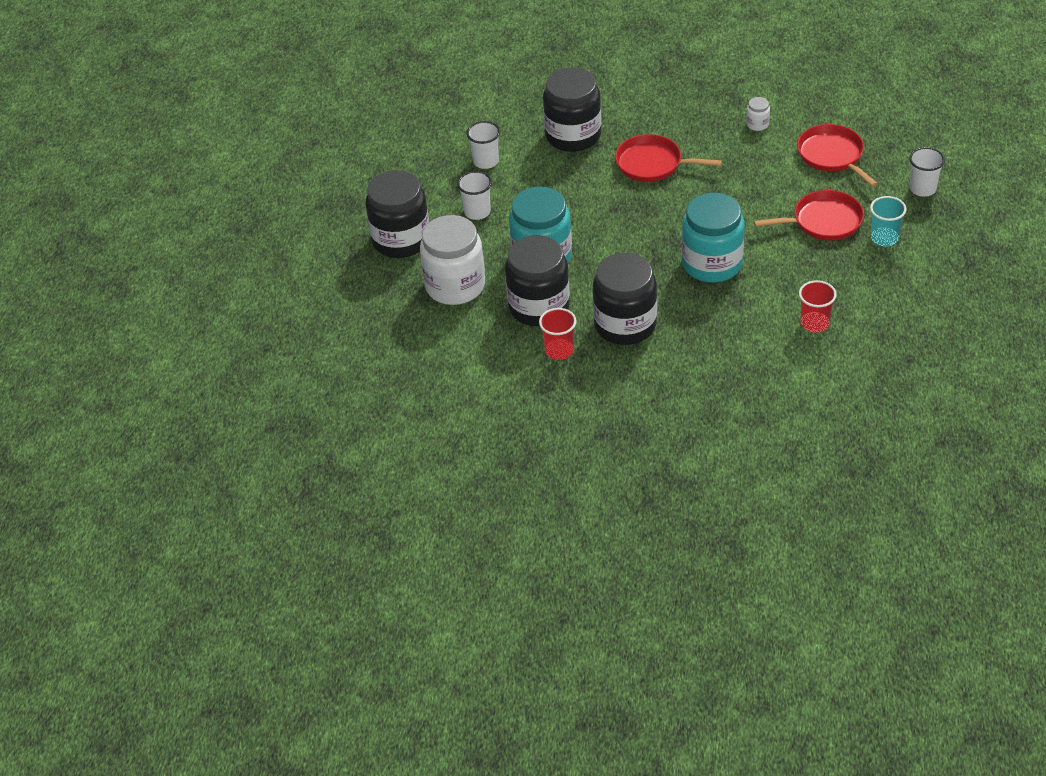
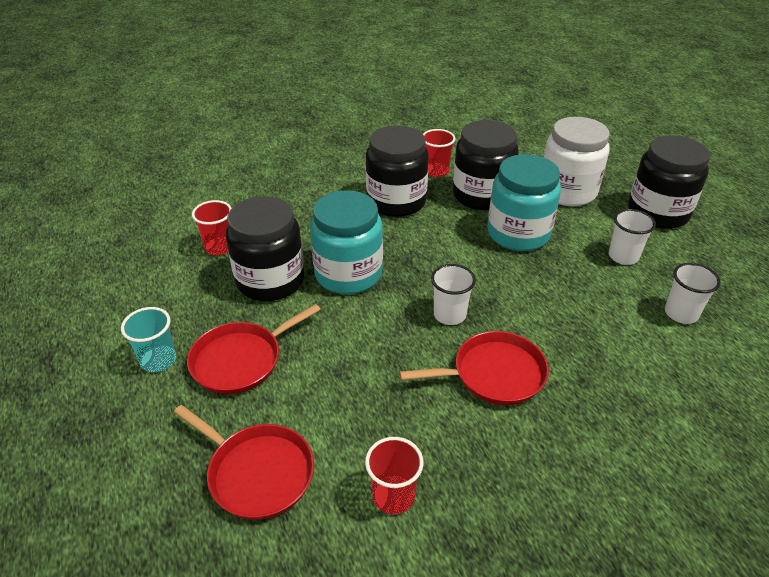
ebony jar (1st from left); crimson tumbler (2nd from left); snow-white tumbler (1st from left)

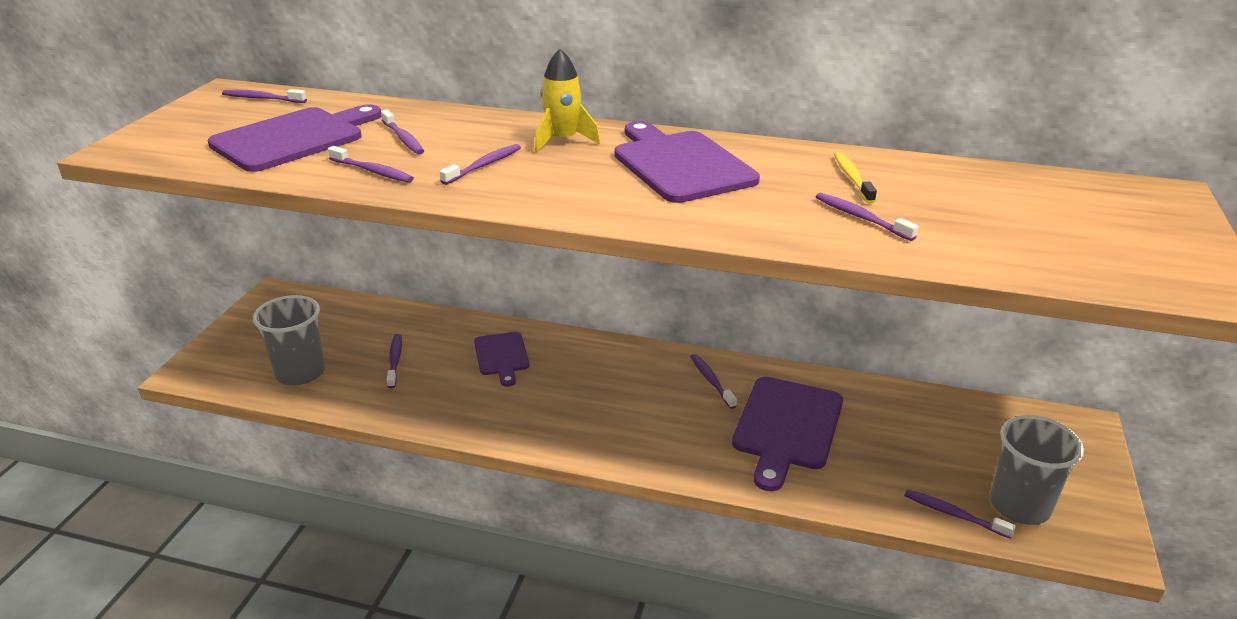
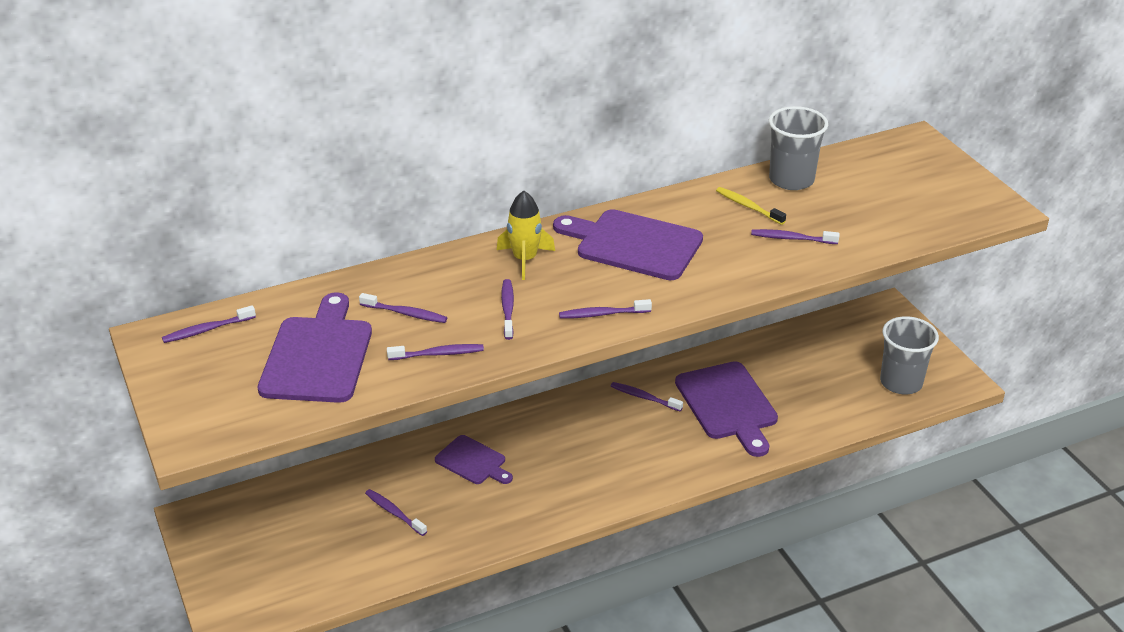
ash-grey tumbler (1st from left); purple dental brush (6th from left)

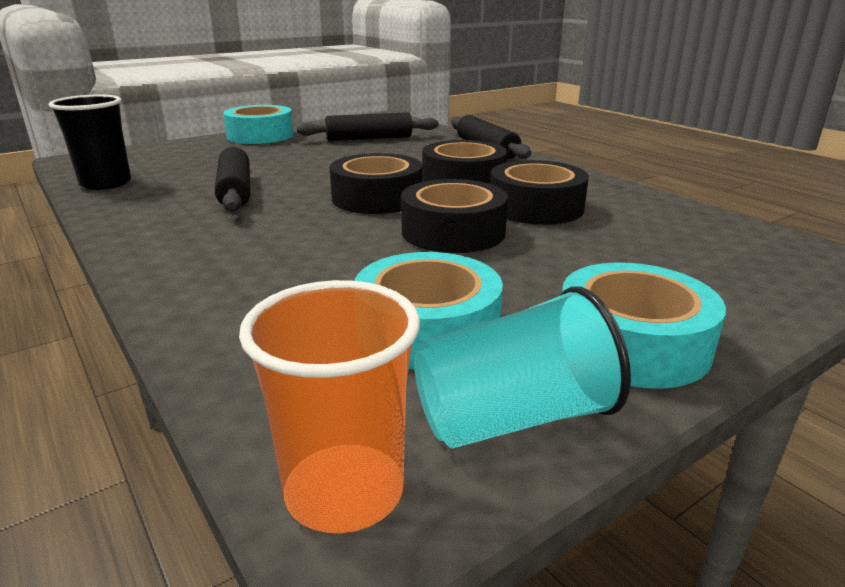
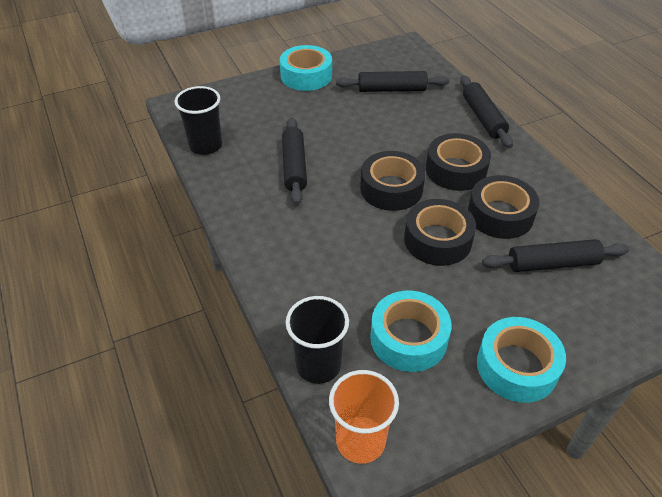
teal tumbler; ebony dough roller (4th from left); ebony tumbler (2nd from left)

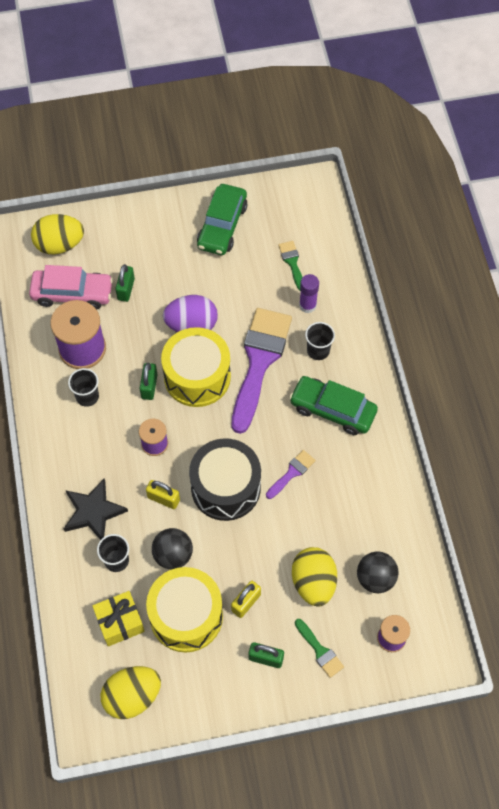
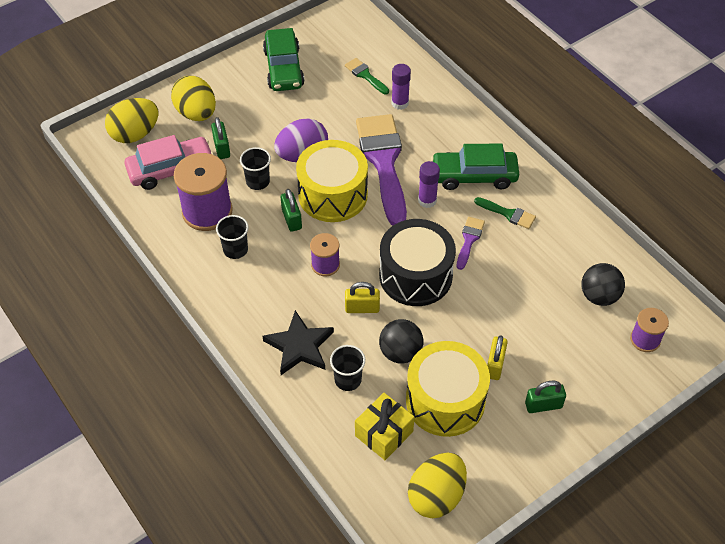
ebony tumbler (2nd from left); bright yellow toy egg (2nd from left); green paint brush (2nd from left); purple stick of glue (2nd from left)

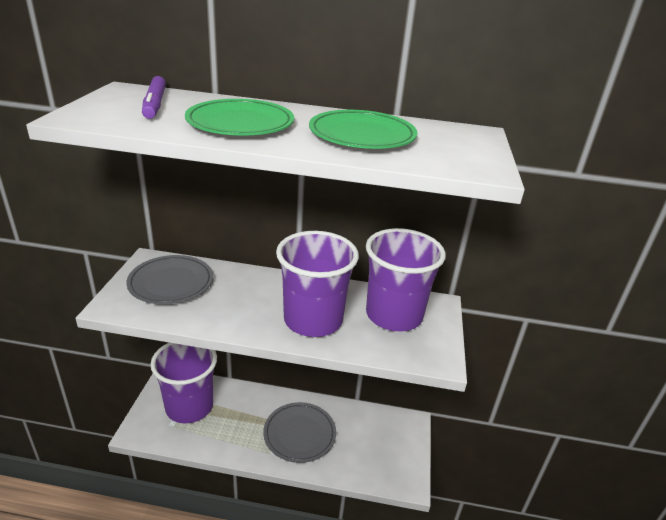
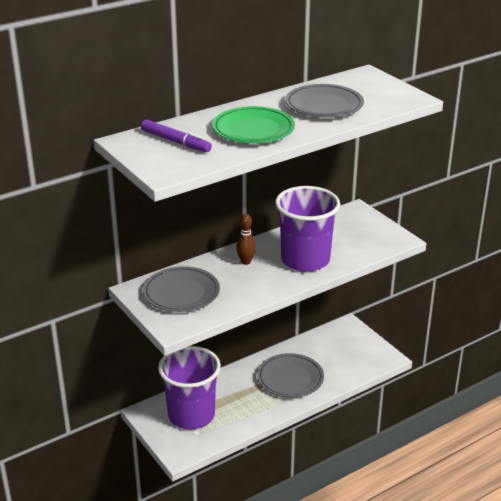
ash-grey plate (3rd from left); purple tumbler (3rd from left in the first image); brown skittle

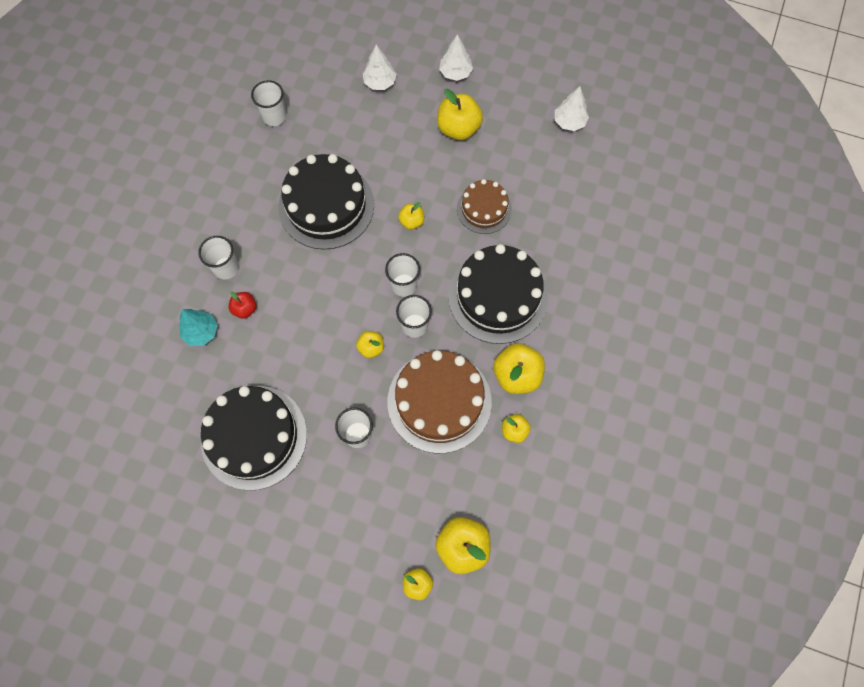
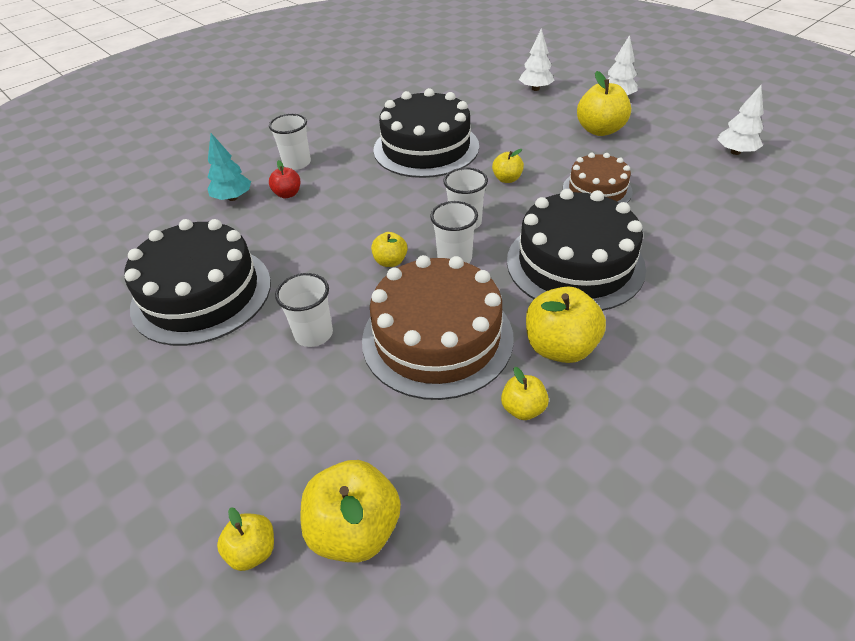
snow-white tumbler (2nd from left in the first image)

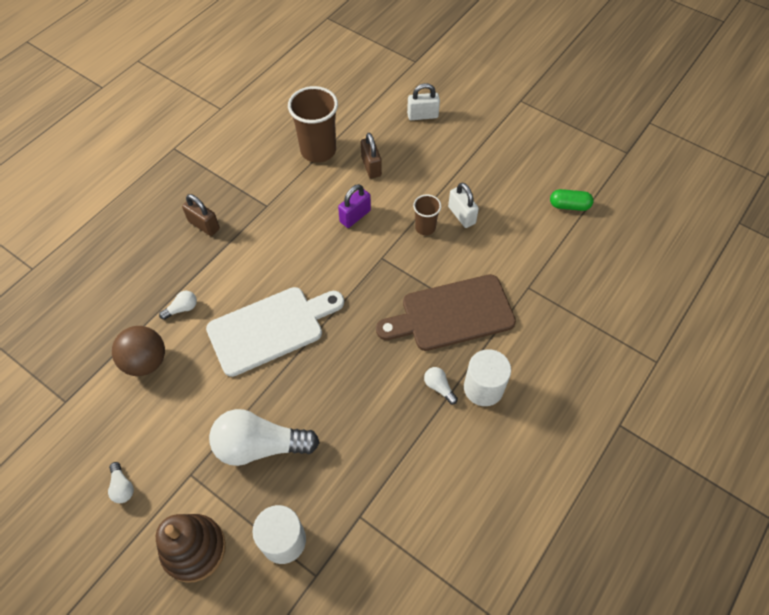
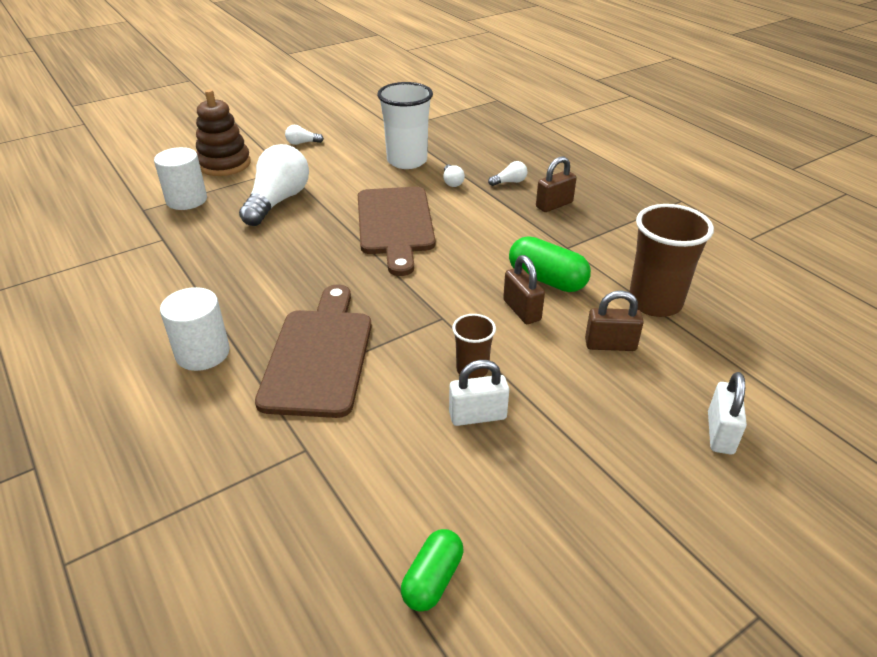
brown lock (1st from left); brown chopping board (2nd from left); snow-white tumbler; snow-white bulb (4th from left); green capsule (2nd from left)

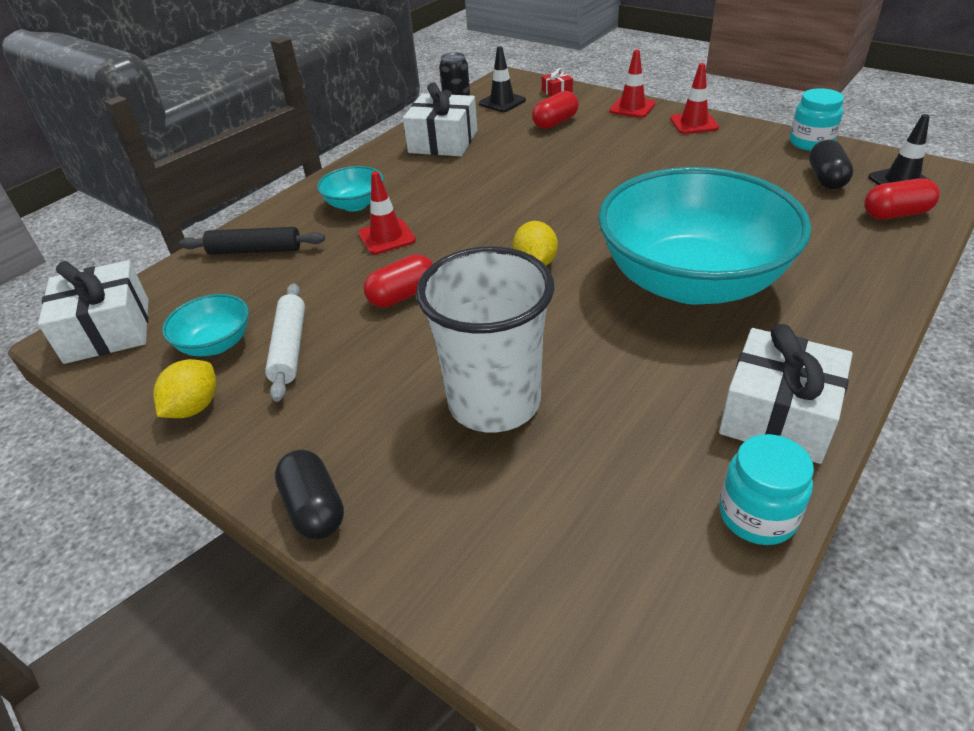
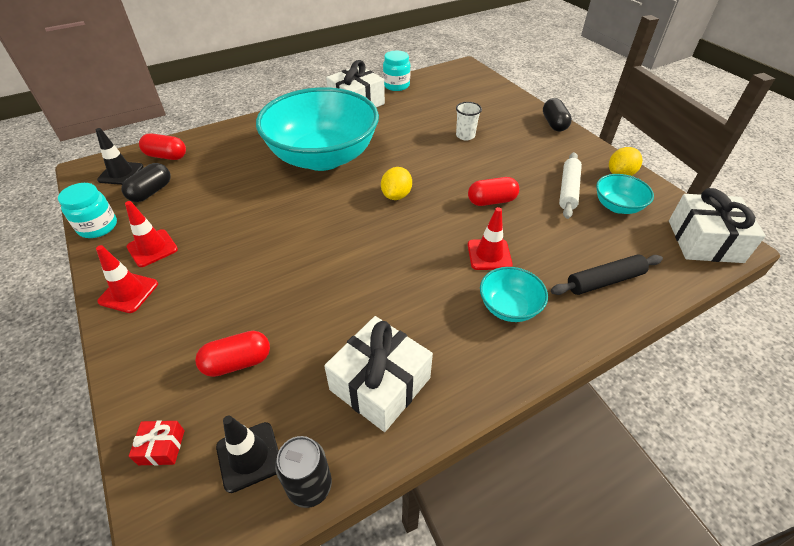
crimson safety cone (2nd from left); ebony dough roller; snow-white tumbler

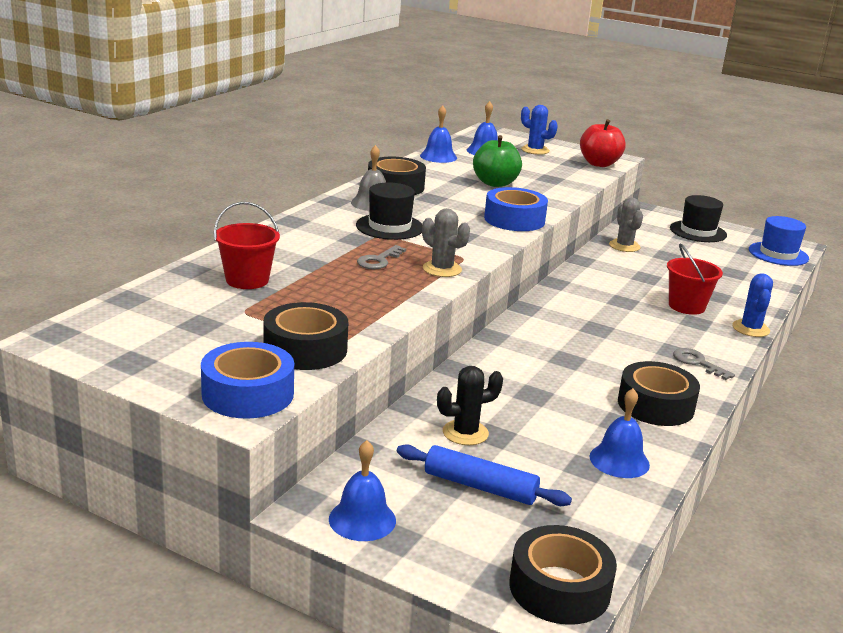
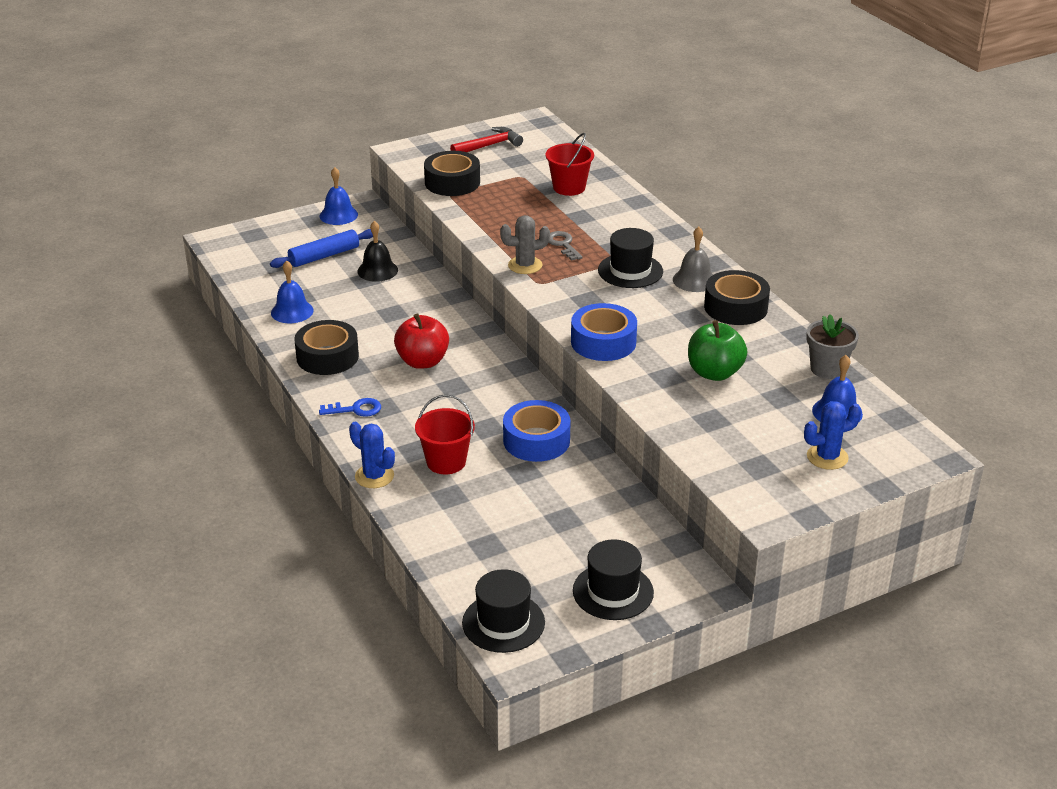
ash-grey flower pot; crimson toy apple; ash-grey cactus (2nd from left in the first image); ebony hat (1st from left); blue tape (1st from left); blue key; ebony bell; ebony tape (3rd from left in the first image); crimson claw hammer

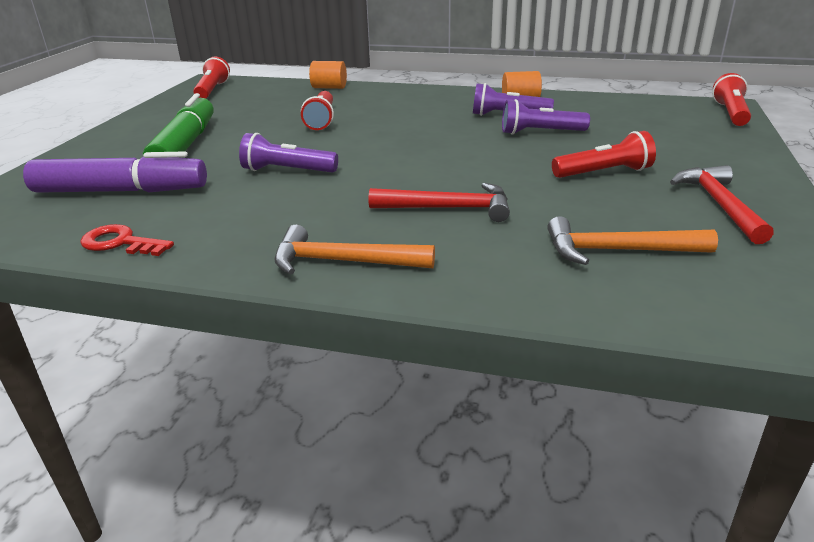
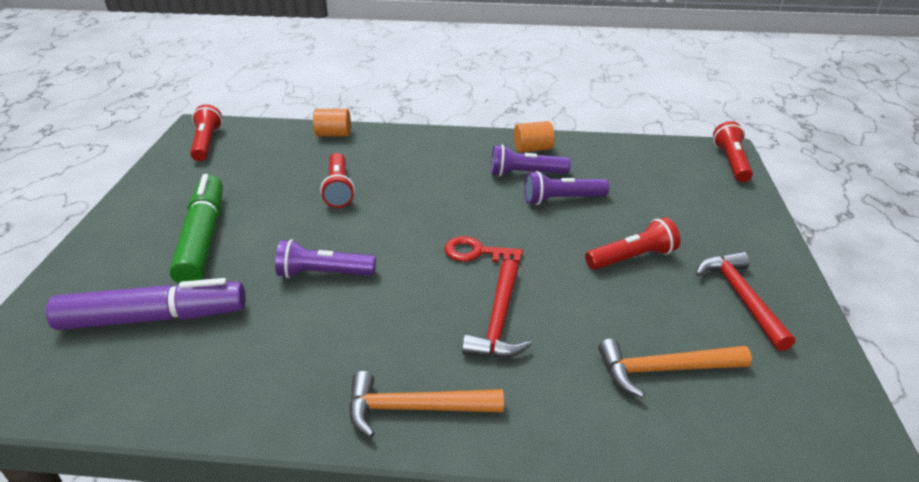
crimson claw hammer (1st from left); crimson key

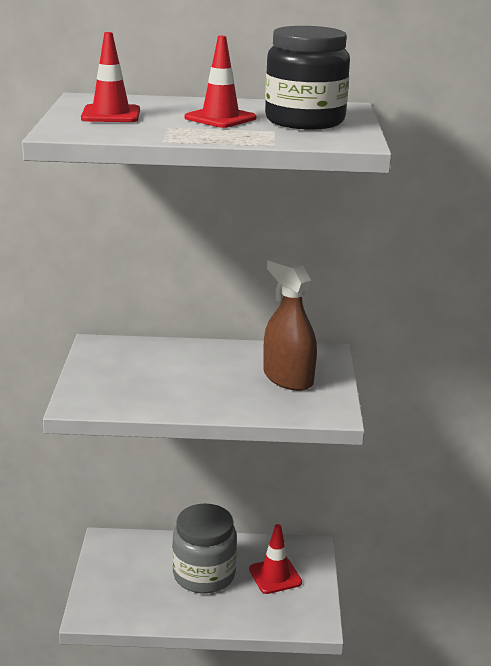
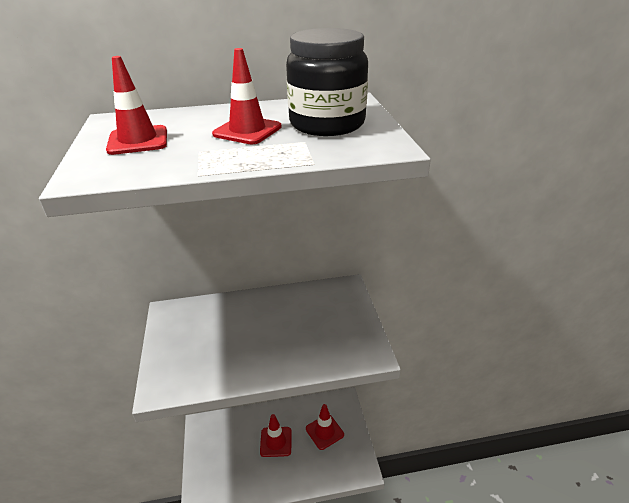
brown sprayer; crimson safety cone (3rd from left)

